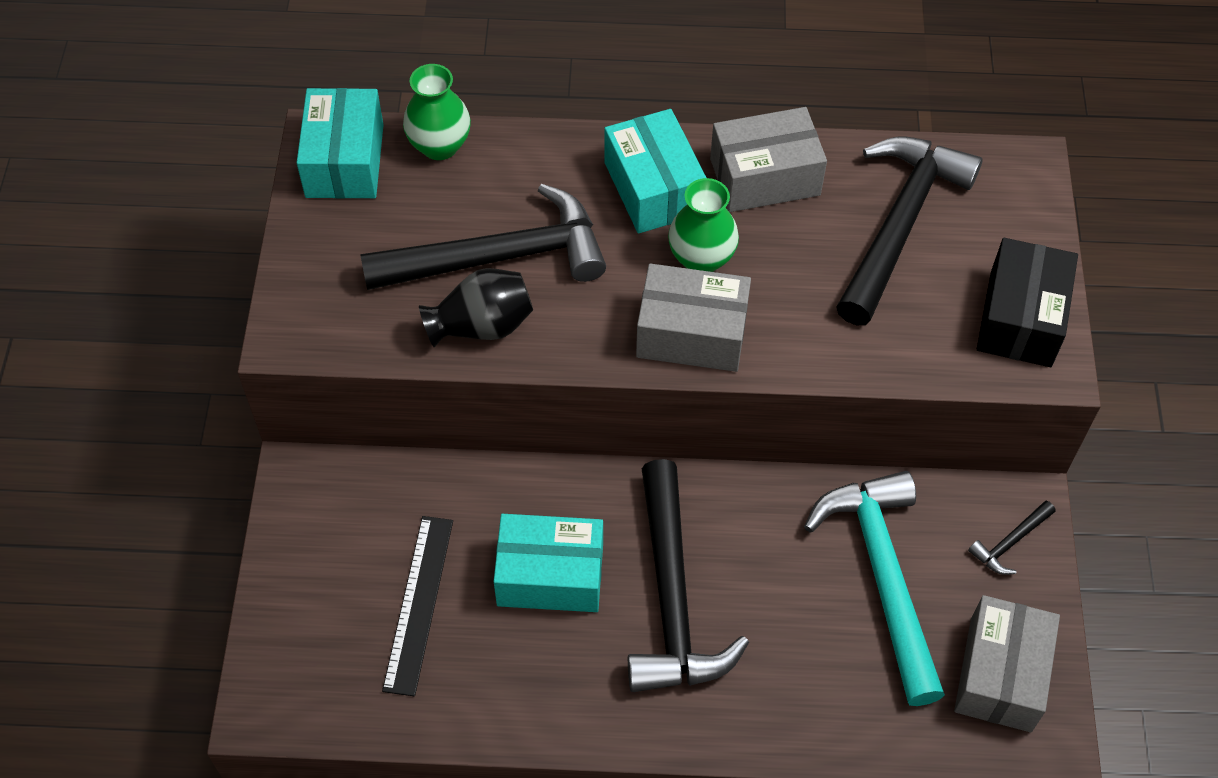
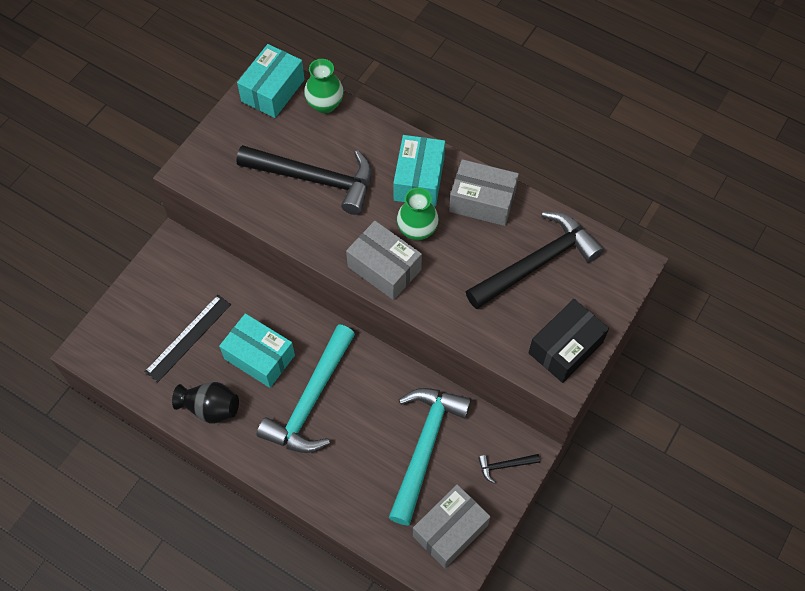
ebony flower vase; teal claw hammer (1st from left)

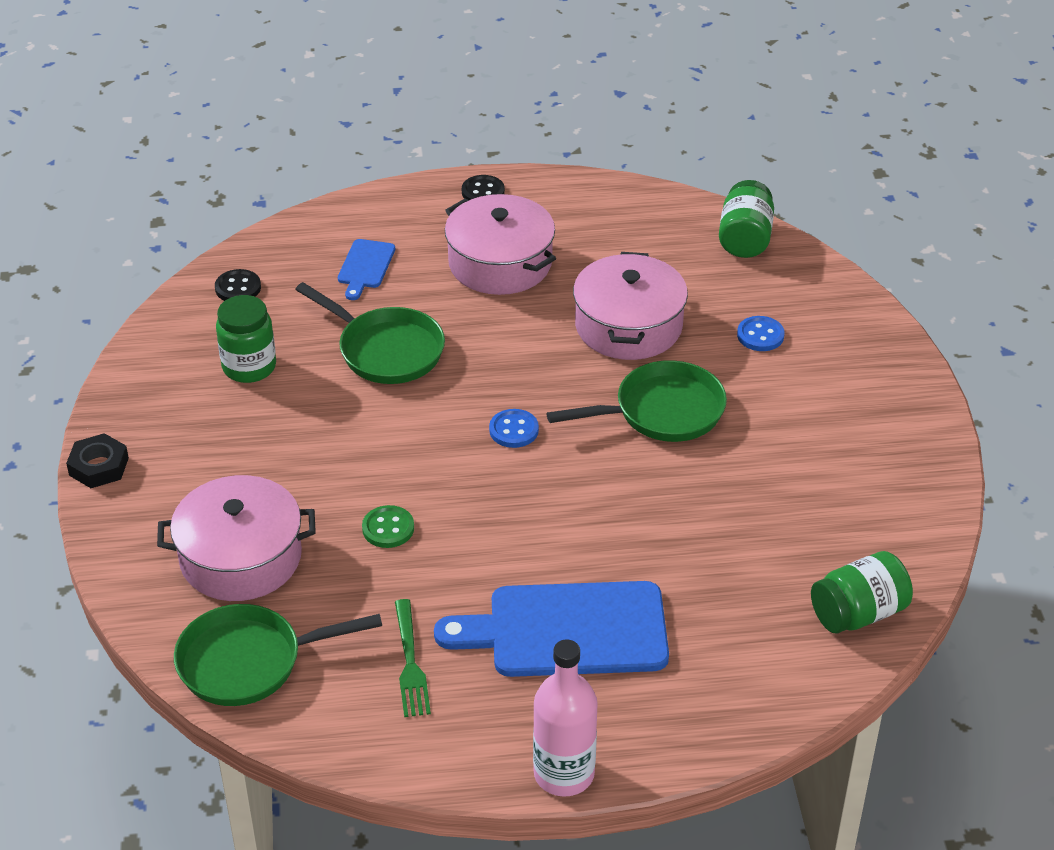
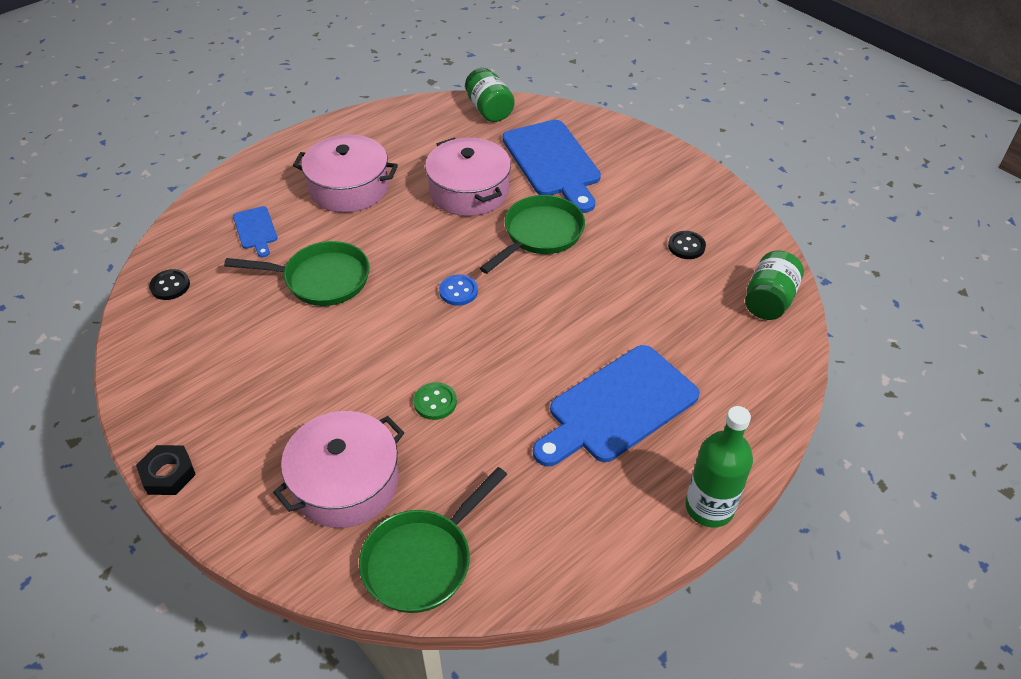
ebony button (2nd from left); green jar (1st from left in the first image); blue chopping board (2nd from left); green table fork; green flask

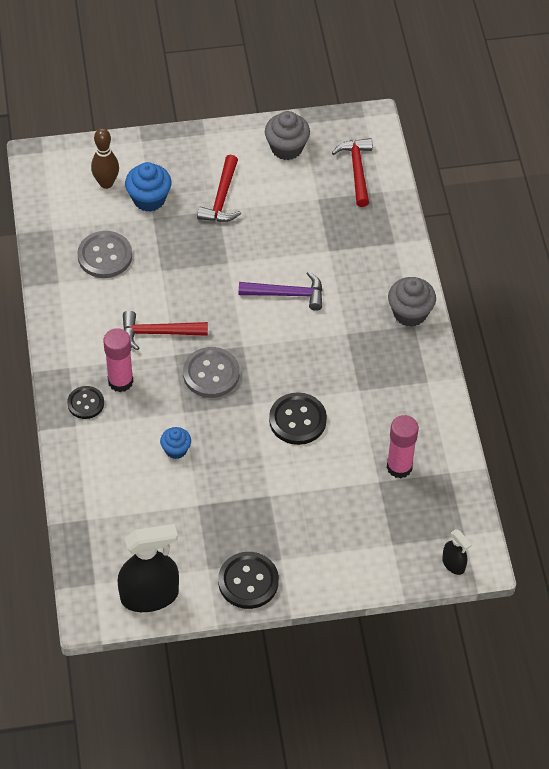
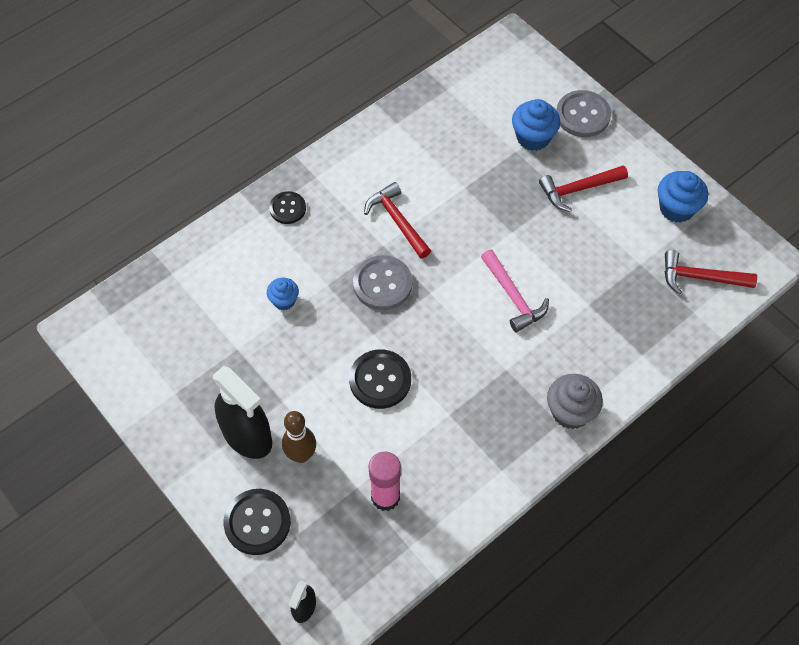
blue fairy cake (3rd from left); brown skittle; crimson claw hammer (3rd from left); ash-grey button (2nd from left); rose-pink claw hammer; rose-pink stick of glue (1st from left in the first image); ebony sprayer (1st from left); ebony button (1st from left)

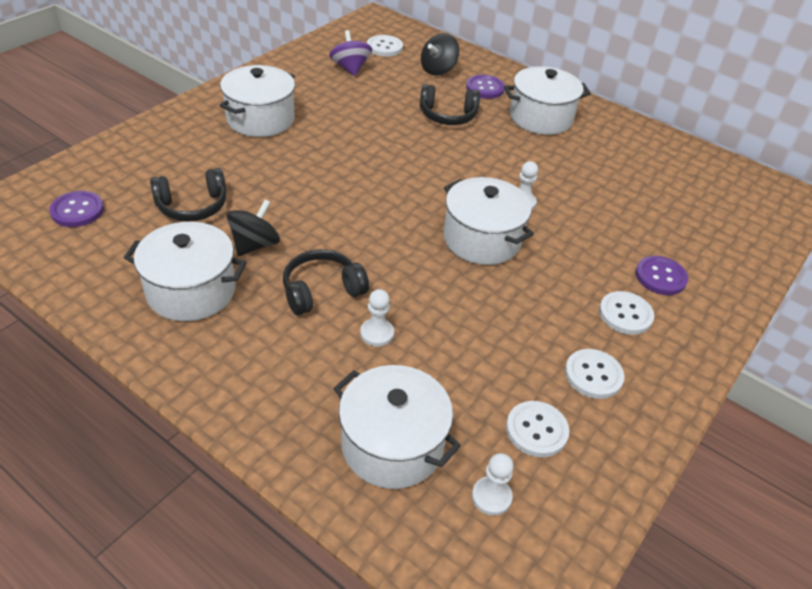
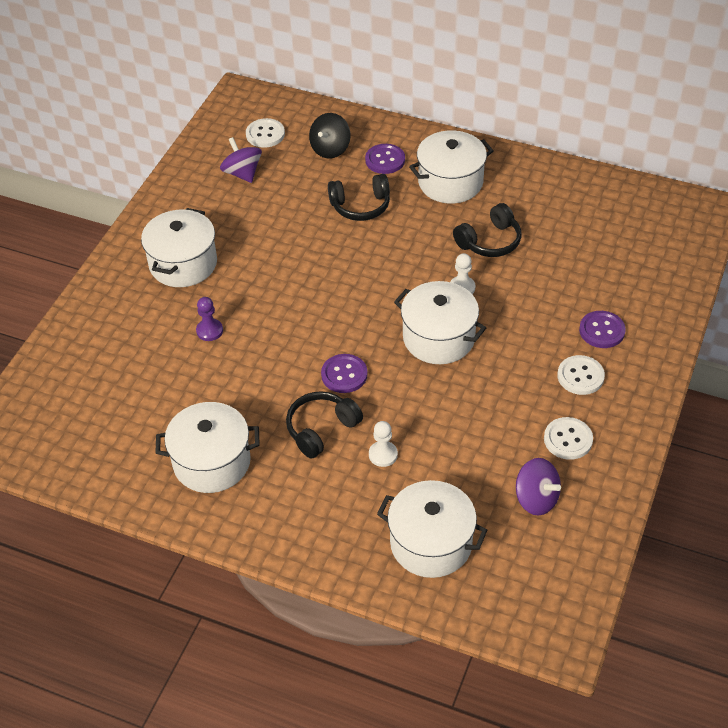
ebony over-ear headphones (3rd from left); purple button (1st from left); ebony spinning top (1st from left in the first image); purple spinning top (2nd from left); snow-white pawn (2nd from left in the first image); purple pawn

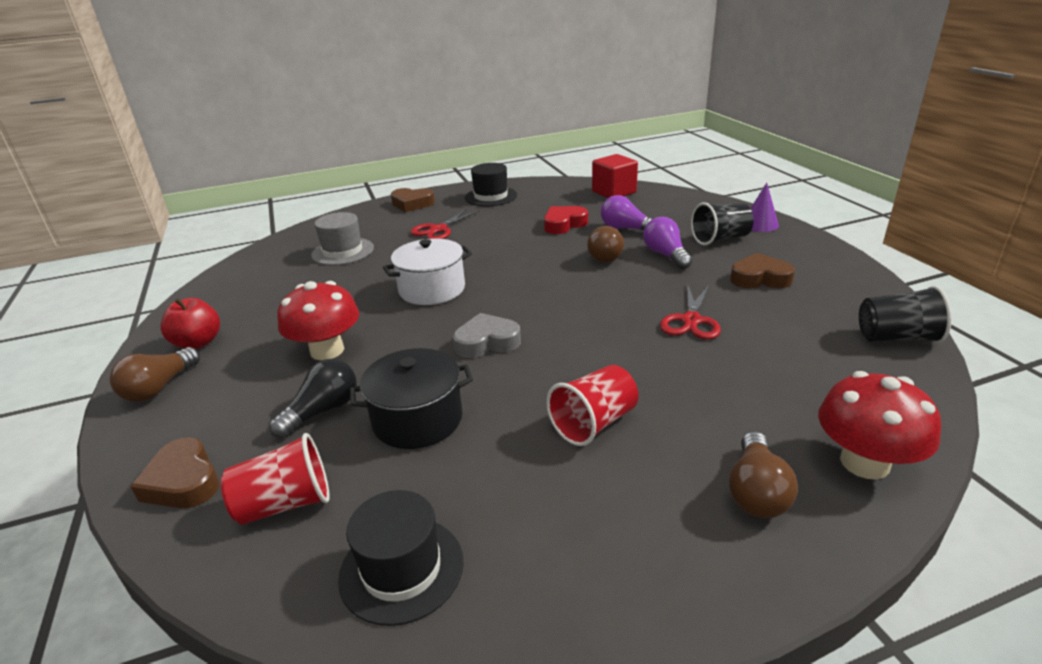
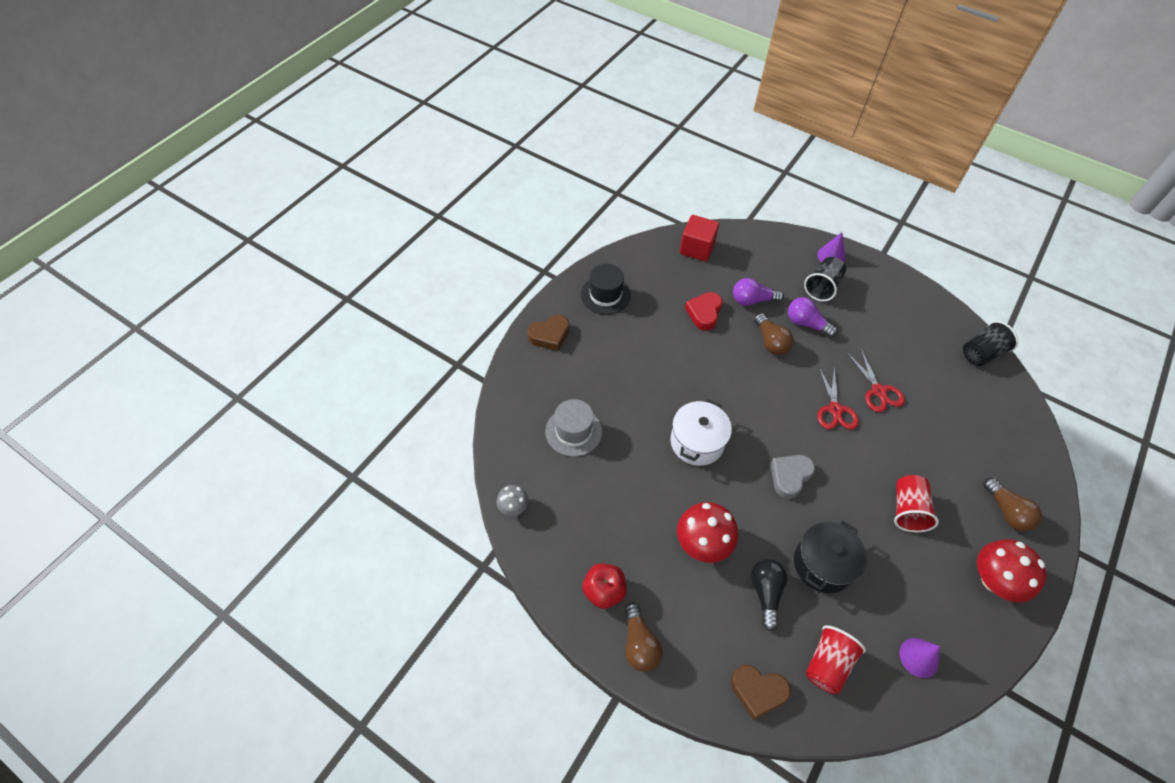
crimson scissors (1st from left); brown love heart (3rd from left in the first image); crimson mushroom (2nd from left); purple cone shape (2nd from left); ash-grey mushroom

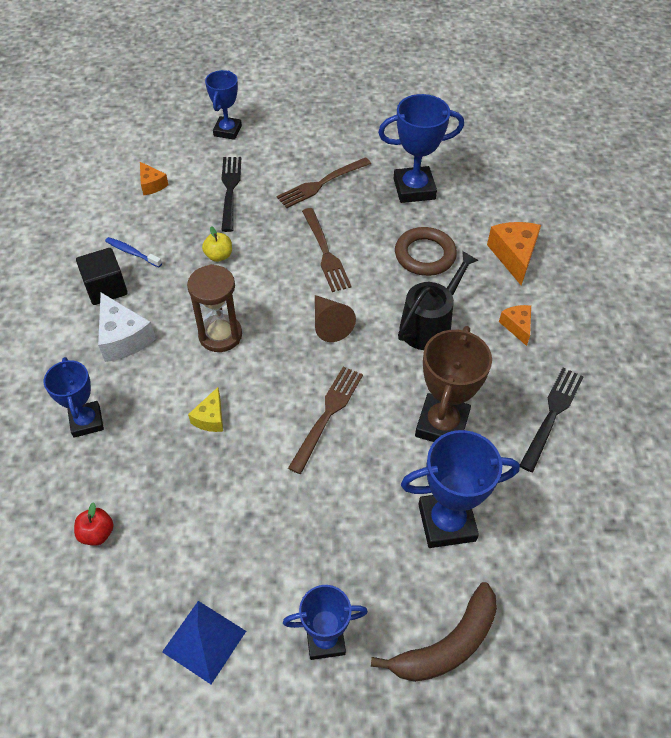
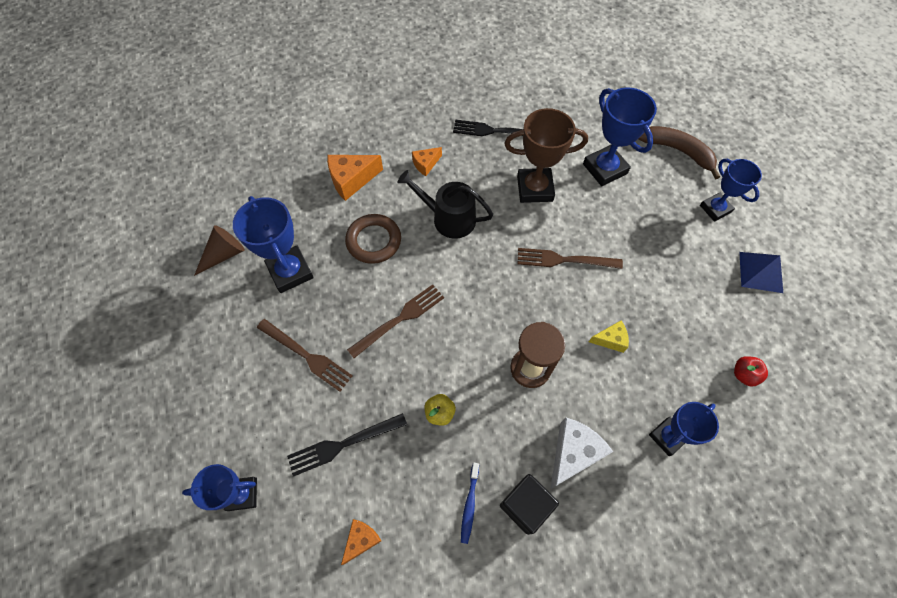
brown cone shape

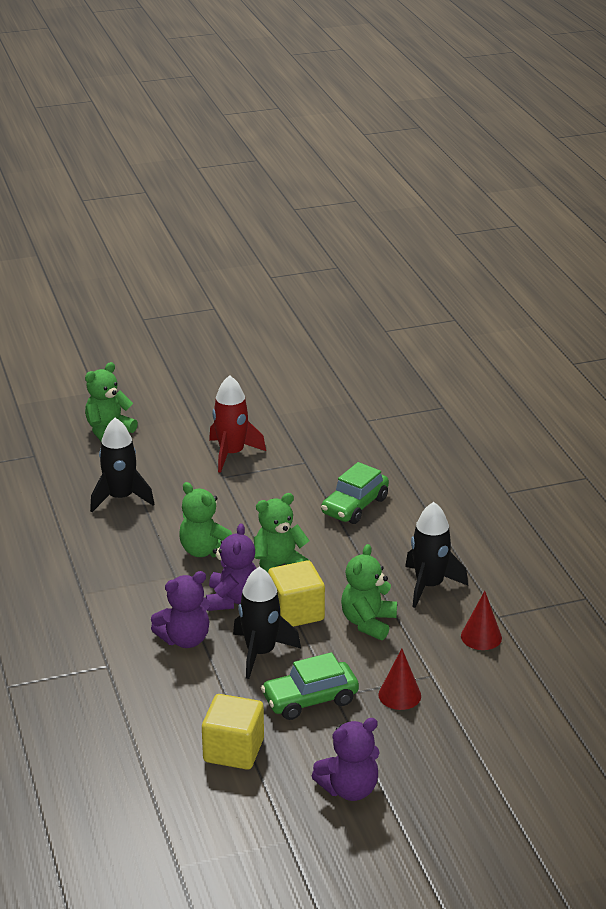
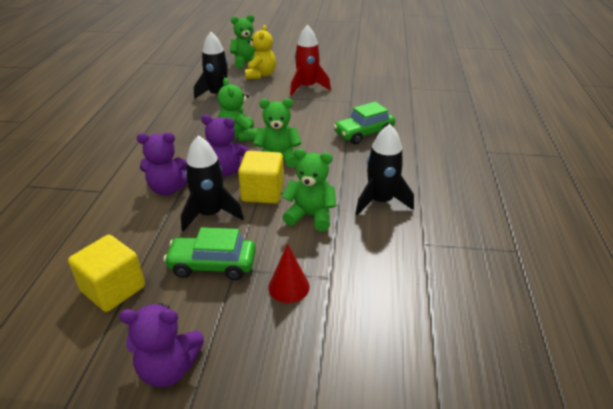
purple teddy (3rd from left); green teddy (4th from left); crimson cone shape (2nd from left in the first image); bright yellow teddy

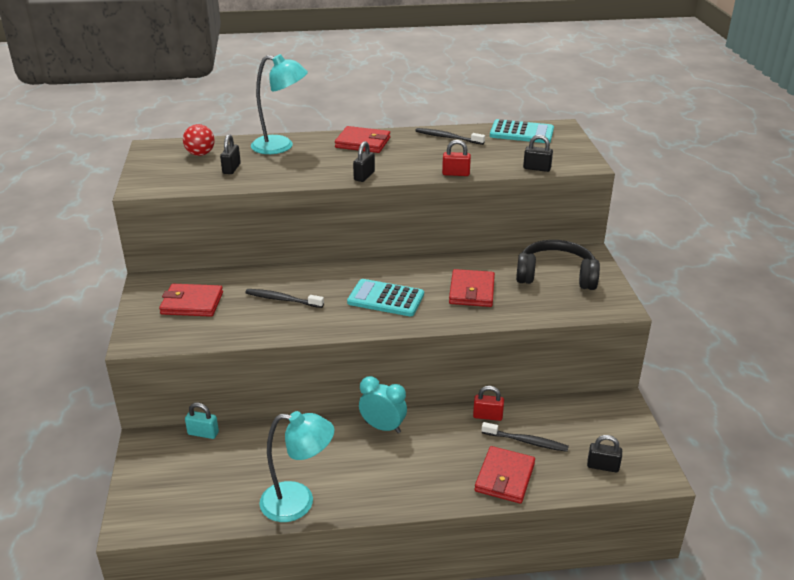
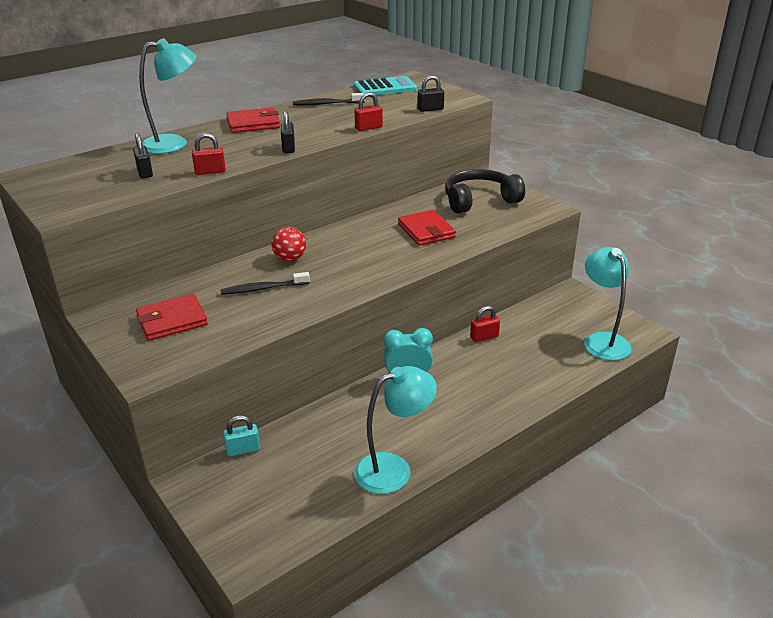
crimson play ball; teal adding machine (1st from left in the first image); ebony dental brush (3rd from left in the first image); teal desk lamp (3rd from left); crimson wallet (4th from left in the first image); crimson lock (1st from left)

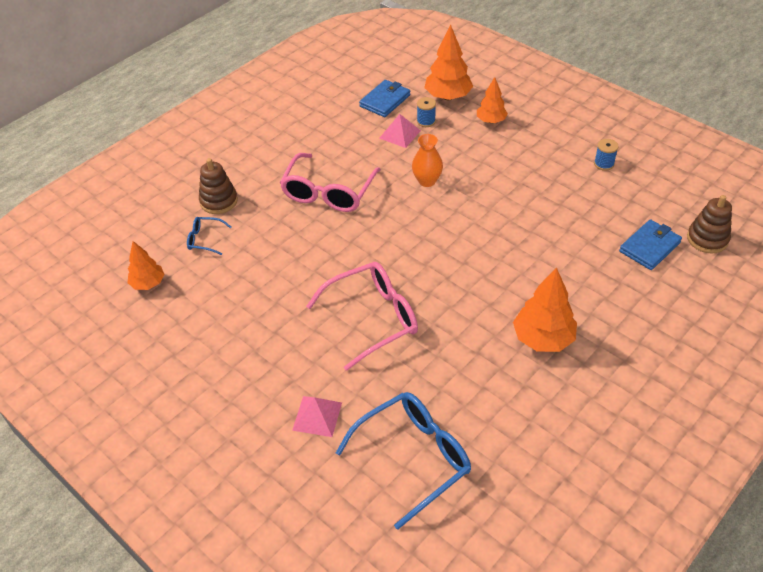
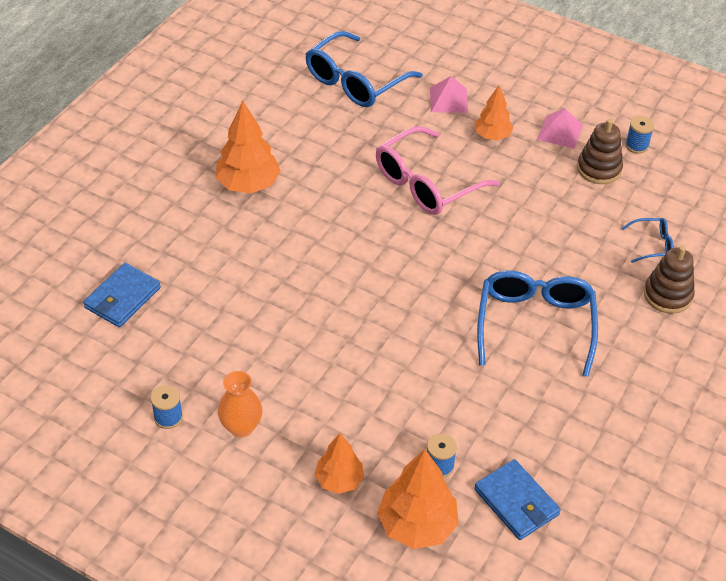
blue wallet (2nd from left); rose-pink pyramid shape (2nd from left); orange-coloured flower vase; blue spectacles (2nd from left); brown ring stacker (1st from left); orange-coloured tree (4th from left); blue spool (3rd from left)

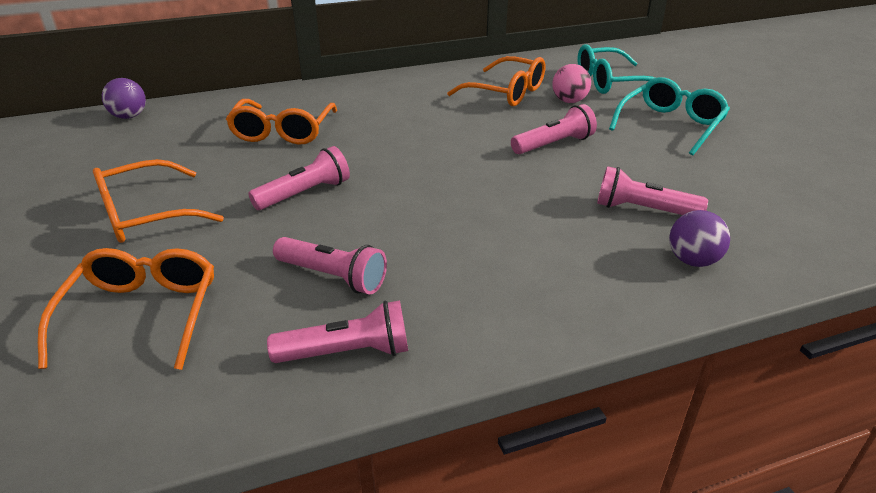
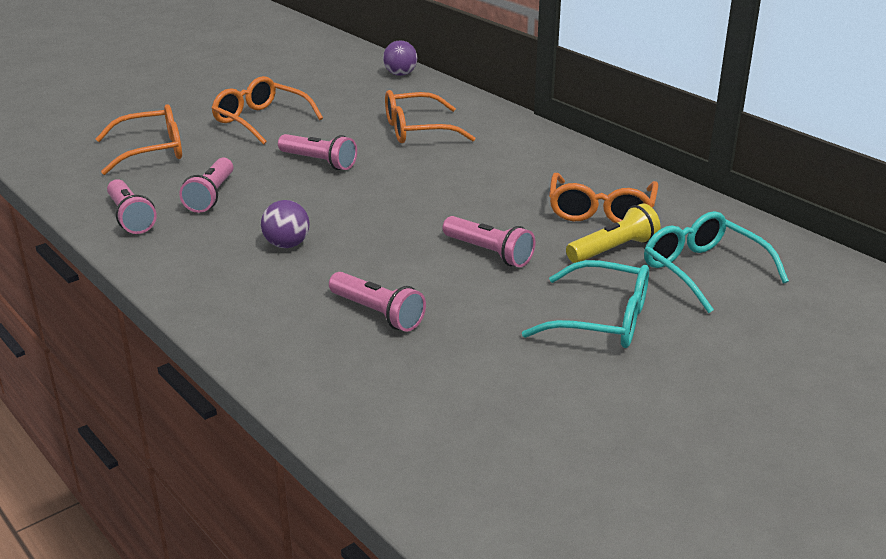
bright yellow torch; rose-pink torch (4th from left); purple play ball (1st from left)

